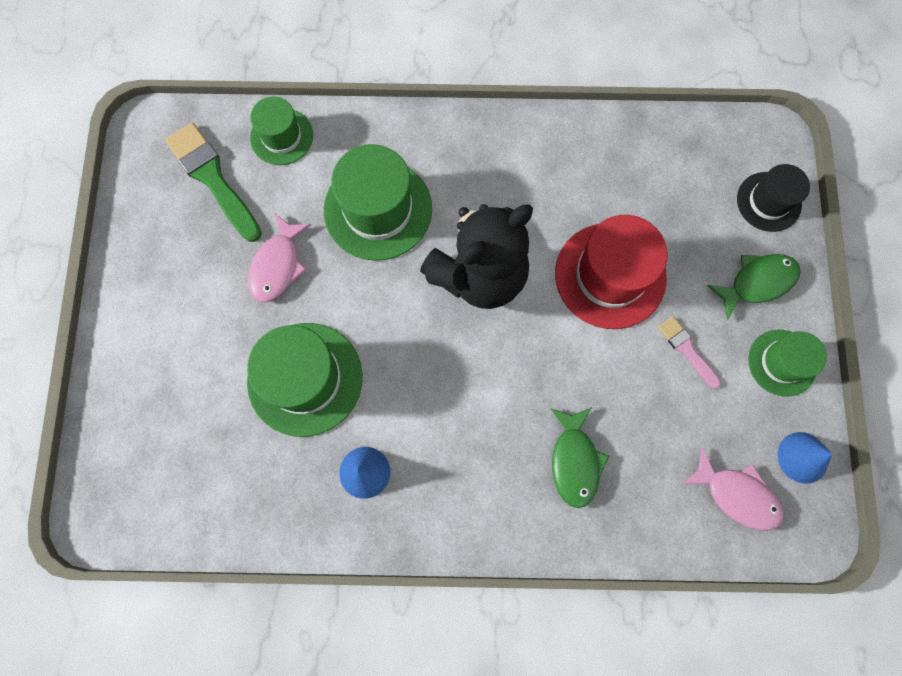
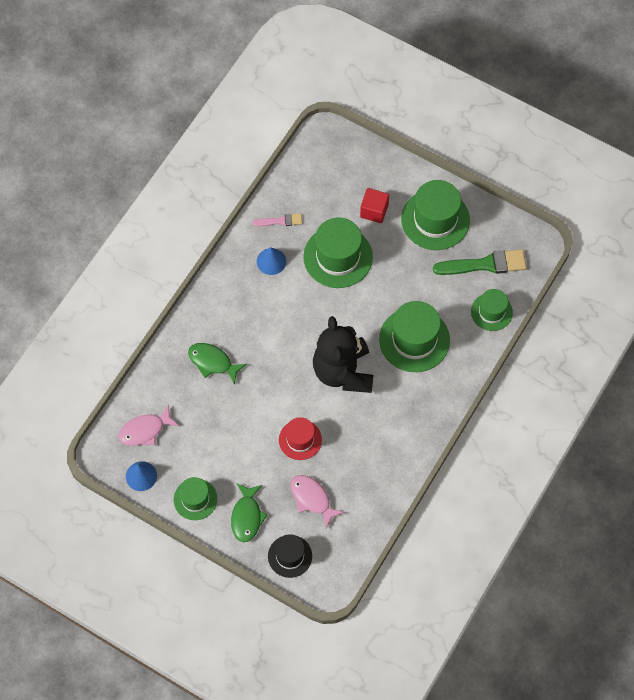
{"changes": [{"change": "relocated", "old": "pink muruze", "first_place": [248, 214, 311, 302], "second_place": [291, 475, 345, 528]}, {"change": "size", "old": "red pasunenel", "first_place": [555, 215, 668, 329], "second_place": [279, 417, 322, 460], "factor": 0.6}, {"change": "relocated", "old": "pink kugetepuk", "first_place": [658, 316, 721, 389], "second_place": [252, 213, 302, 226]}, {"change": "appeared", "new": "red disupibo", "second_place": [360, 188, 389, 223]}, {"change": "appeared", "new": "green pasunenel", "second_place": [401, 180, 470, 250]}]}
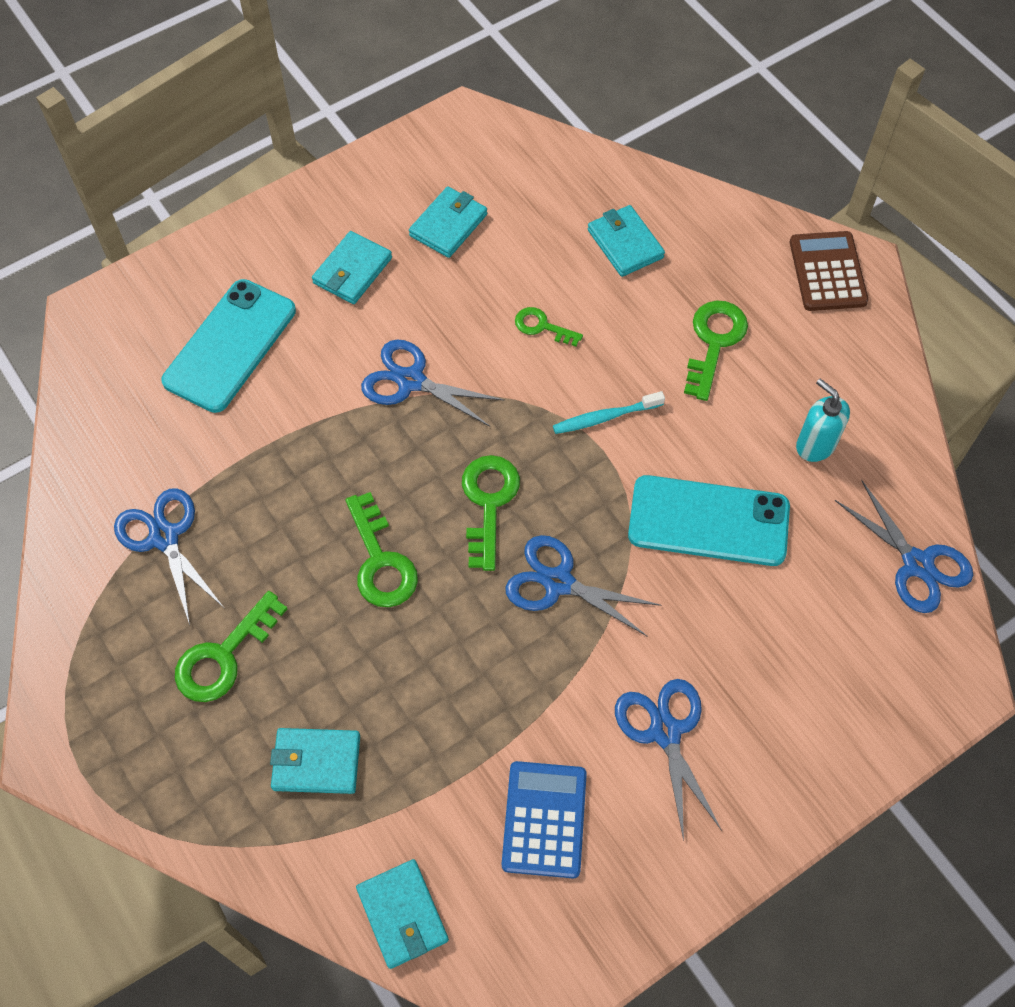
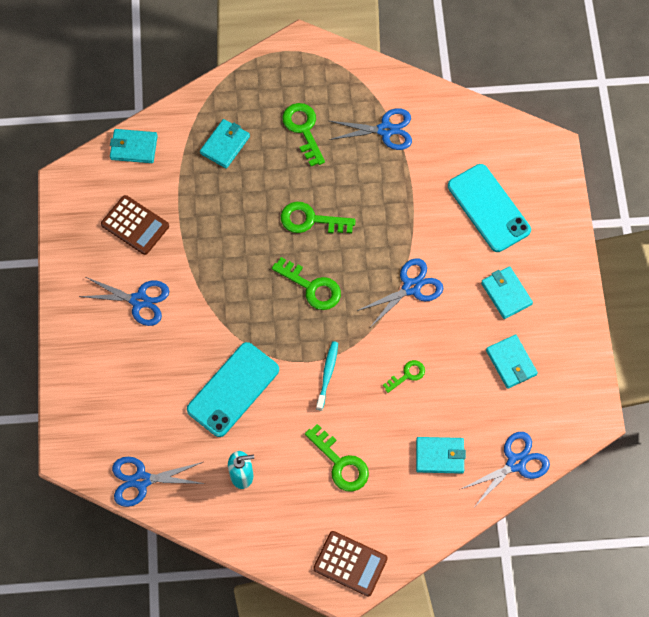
{"changes": [{"change": "colour", "old": "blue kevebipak", "new": "brown kevebipak", "first_place": [502, 761, 587, 878], "second_place": [101, 195, 169, 255]}, {"change": "relocated", "old": "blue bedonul", "first_place": [505, 535, 661, 637], "second_place": [461, 432, 550, 506]}]}
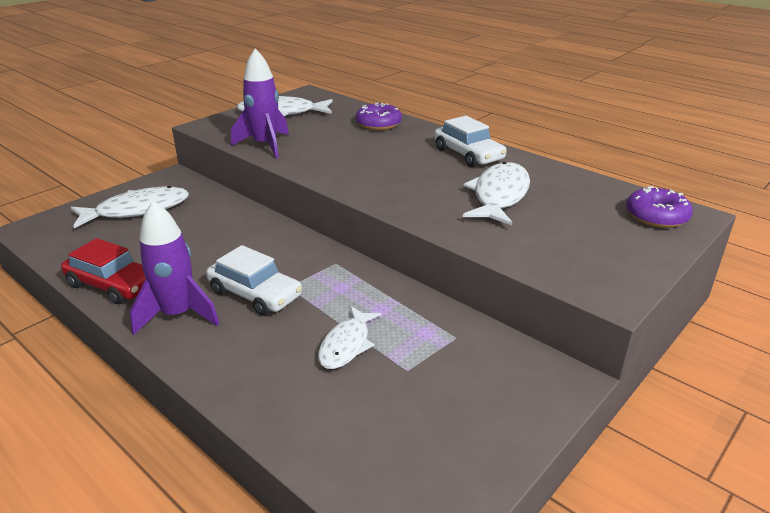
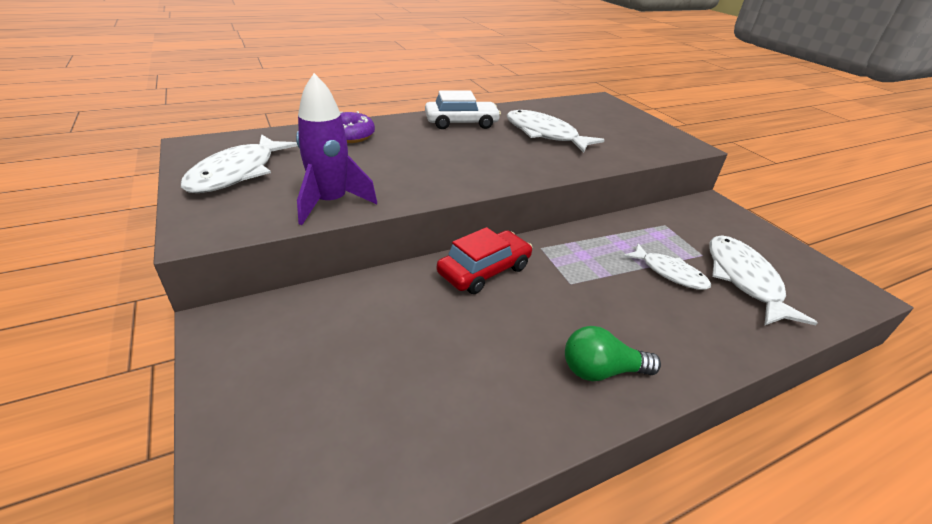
{"changes": [{"change": "relocated", "old": "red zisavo", "first_place": [61, 238, 146, 304], "second_place": [437, 227, 532, 294]}, {"change": "relocated", "old": "white muruze", "first_place": [70, 186, 189, 228], "second_place": [710, 235, 818, 326]}, {"change": "exchanged", "old": "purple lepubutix", "new": "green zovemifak", "first_place": [130, 201, 219, 335], "second_place": [565, 326, 661, 381]}, {"change": "missing", "old": "white zisavo", "first_place": [206, 245, 302, 316]}, {"change": "missing", "old": "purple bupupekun", "first_place": [626, 186, 693, 228]}]}
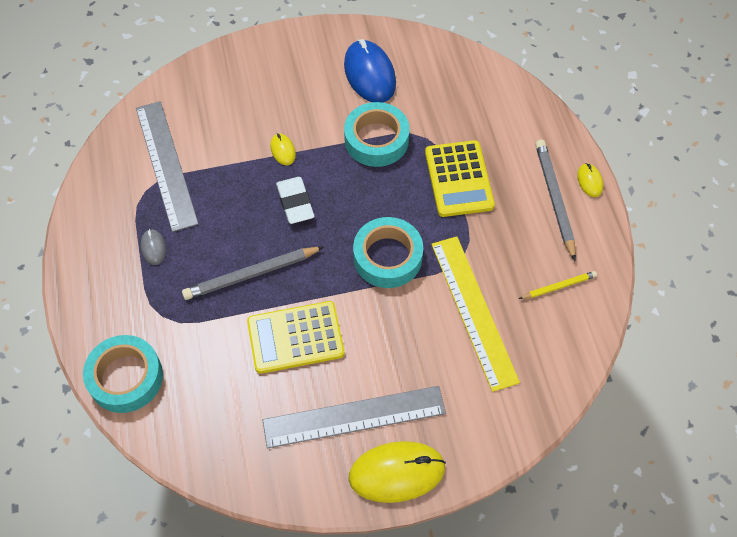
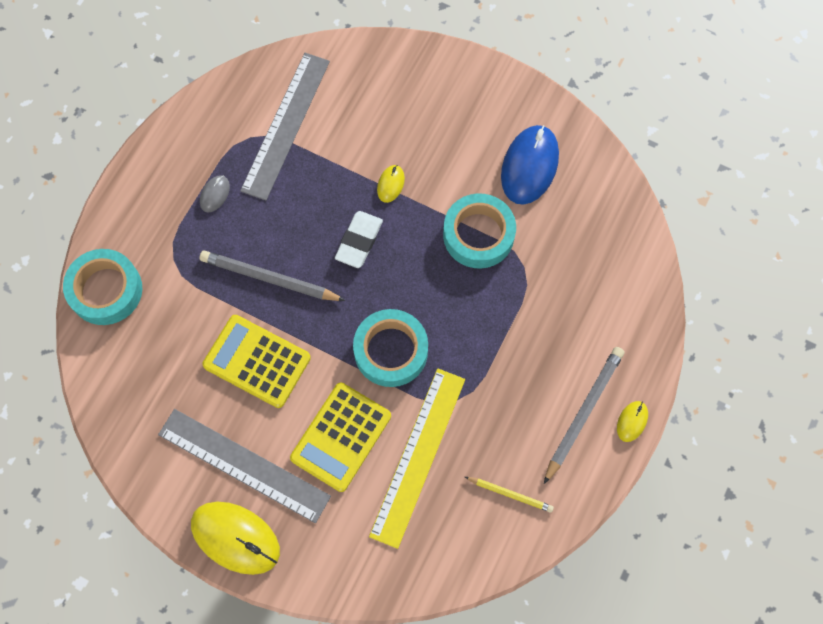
{"changes": [{"change": "relocated", "old": "yellow kevebipak", "first_place": [425, 140, 495, 217], "second_place": [290, 383, 391, 492]}]}
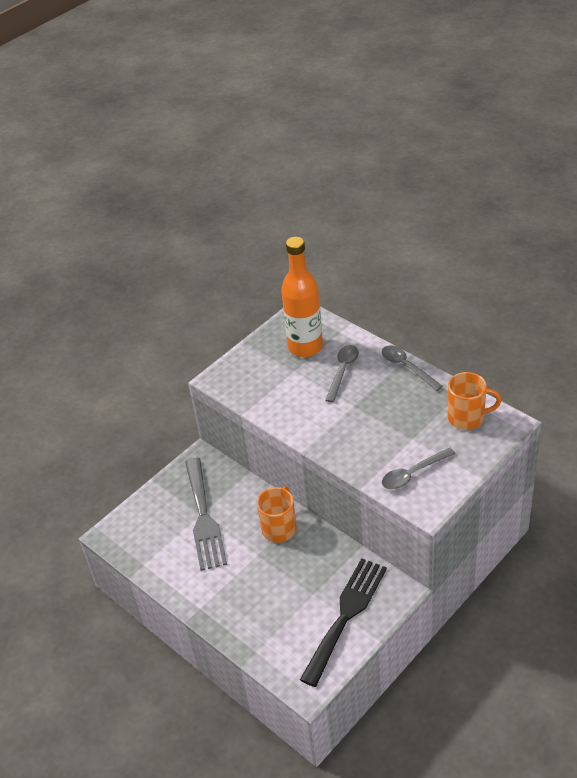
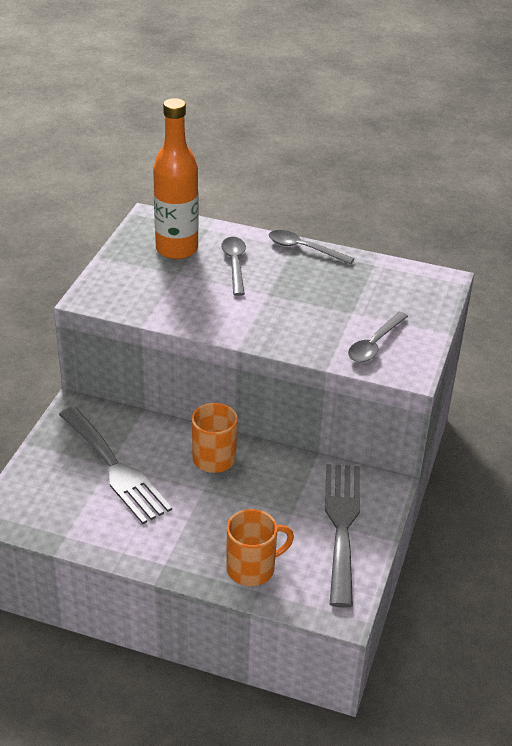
{"changes": [{"change": "colour", "old": "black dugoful", "new": "grey dugoful", "first_place": [300, 558, 387, 687], "second_place": [325, 464, 360, 608]}, {"change": "relocated", "old": "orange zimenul", "first_place": [448, 372, 501, 430], "second_place": [227, 509, 294, 586]}]}
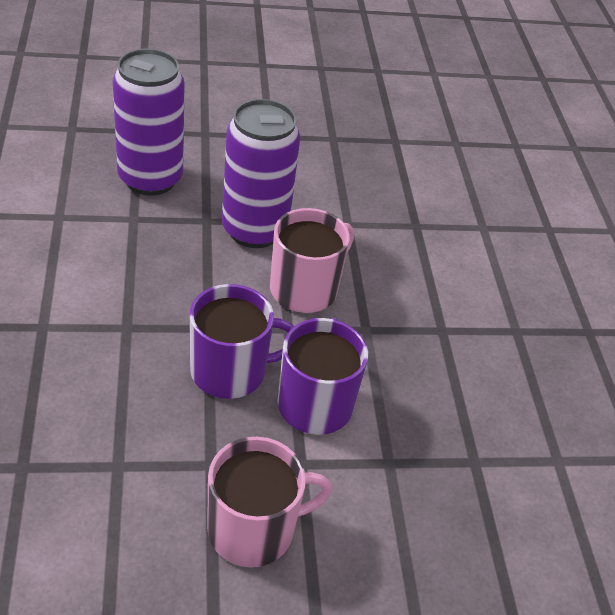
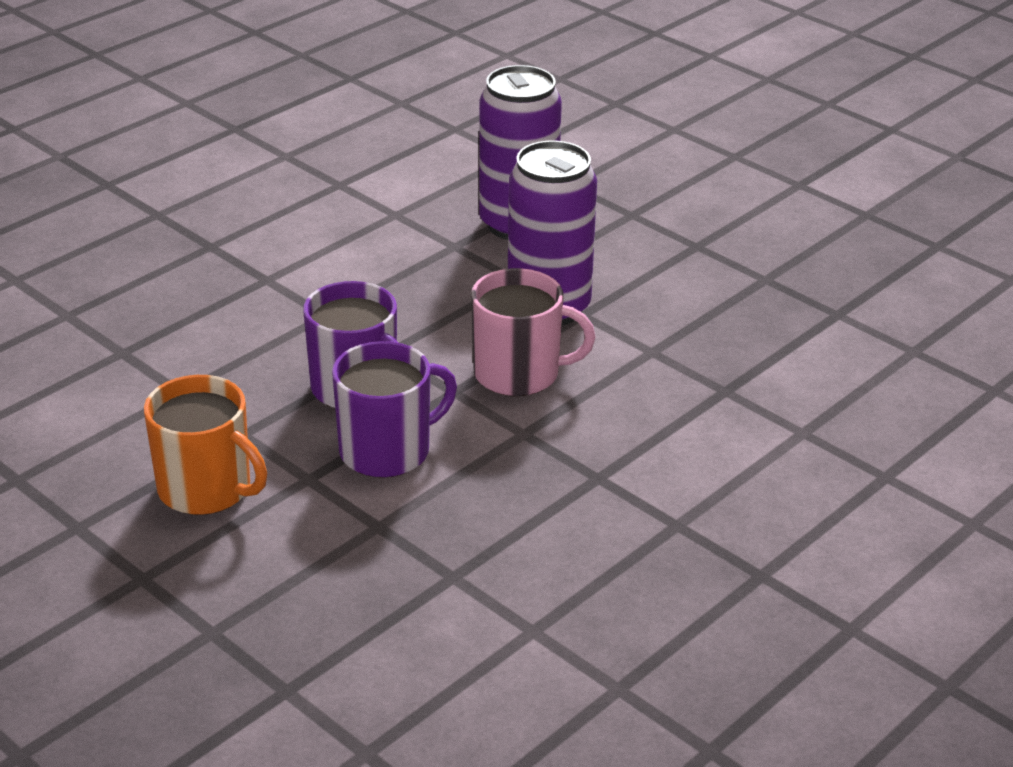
{"changes": [{"change": "colour", "old": "pink zimenul", "new": "orange zimenul", "first_place": [207, 437, 332, 567], "second_place": [144, 375, 267, 515]}]}
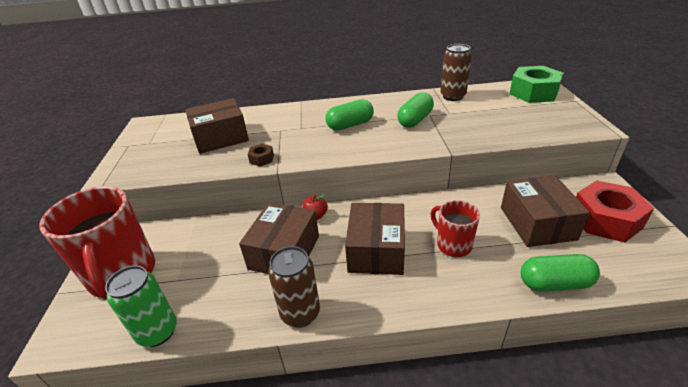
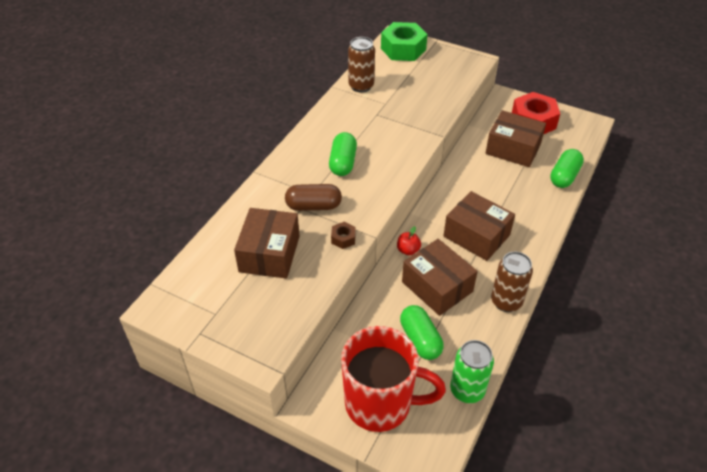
{"changes": [{"change": "relocated", "old": "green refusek", "first_place": [397, 92, 434, 128], "second_place": [400, 305, 444, 360]}, {"change": "missing", "old": "red zimenul", "first_place": [431, 200, 480, 257]}, {"change": "appeared", "new": "brown refusek", "second_place": [285, 184, 342, 211]}]}
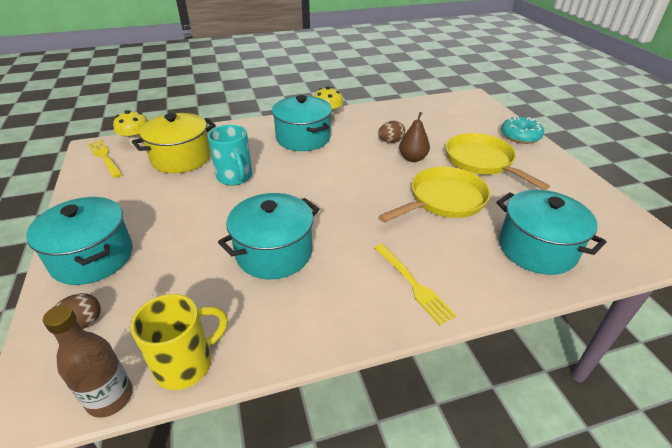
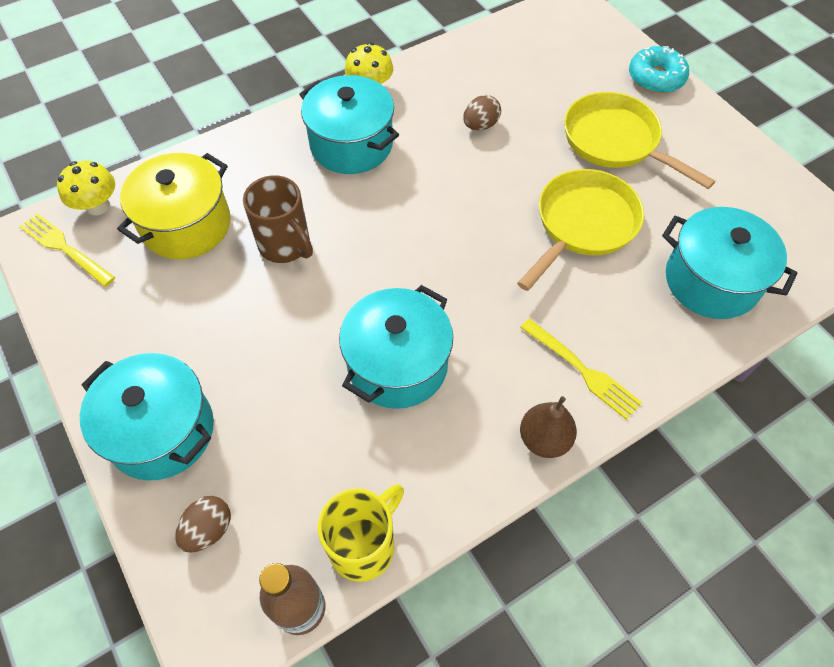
{"changes": [{"change": "colour", "old": "turquoise zimenul", "new": "brown zimenul", "first_place": [208, 125, 252, 186], "second_place": [243, 175, 313, 263]}, {"change": "relocated", "old": "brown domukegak", "first_place": [399, 112, 430, 162], "second_place": [520, 396, 577, 458]}]}
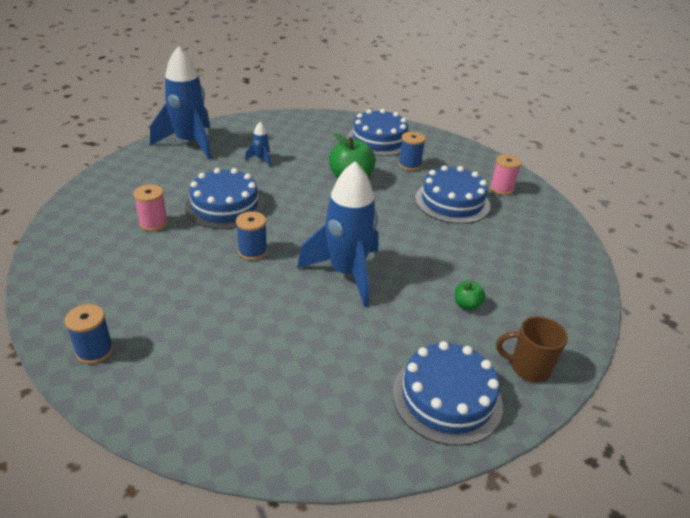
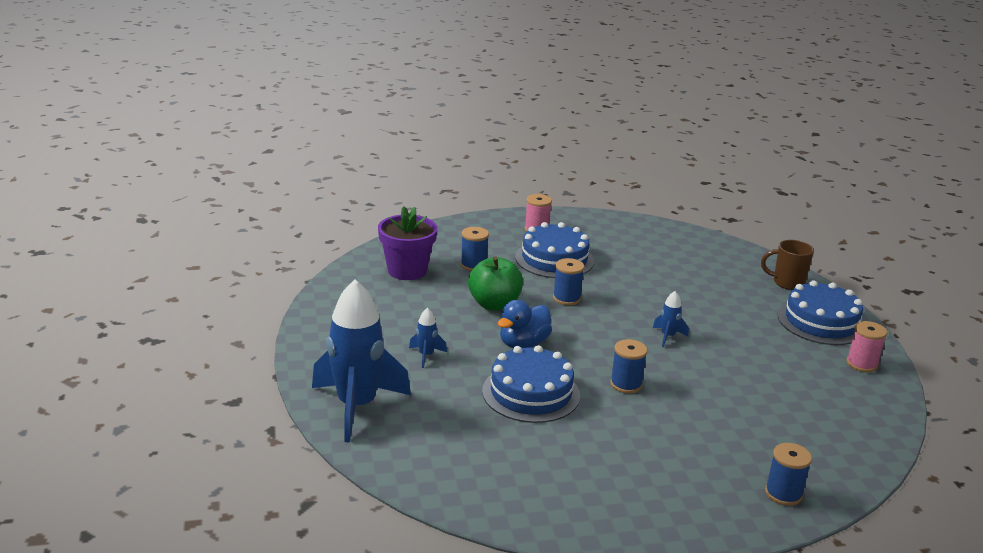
{"changes": [{"change": "relocated", "old": "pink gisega", "first_place": [133, 184, 168, 231], "second_place": [847, 321, 887, 372]}, {"change": "size", "old": "blue lepubutix", "first_place": [297, 161, 379, 307], "second_place": [653, 291, 689, 347], "factor": 0.41}, {"change": "exchanged", "old": "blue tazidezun", "new": "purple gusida", "first_place": [347, 109, 408, 156], "second_place": [378, 206, 437, 280]}, {"change": "missing", "old": "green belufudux", "first_place": [455, 281, 485, 310]}, {"change": "spun", "old": "brown zimenul", "first_place": [496, 316, 568, 383], "second_place": [761, 240, 814, 290], "degrees": 75}, {"change": "appeared", "new": "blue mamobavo", "second_place": [498, 300, 552, 348]}, {"change": "appeared", "new": "blue gisega", "second_place": [553, 258, 584, 305]}]}
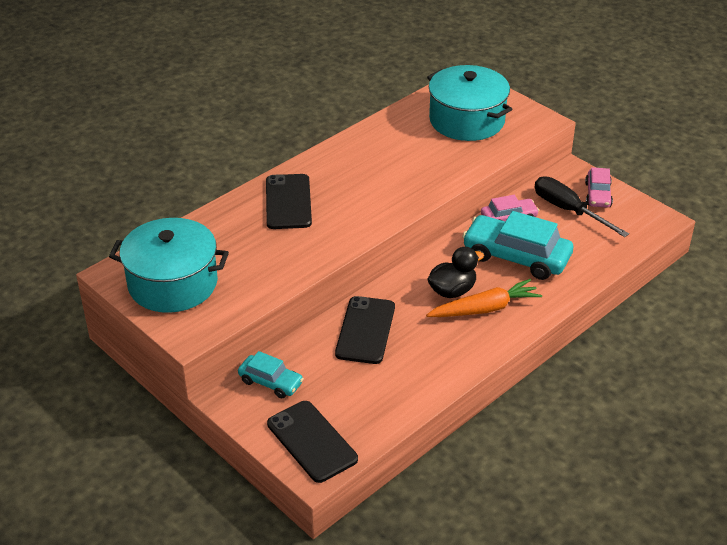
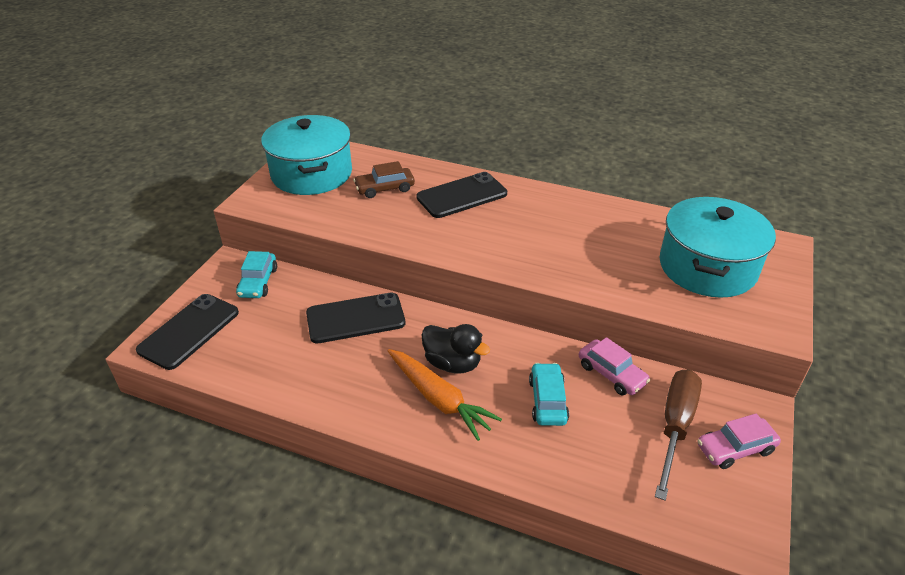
{"changes": [{"change": "size", "old": "turquoise zisavo", "first_place": [462, 211, 573, 280], "second_place": [529, 363, 569, 426], "factor": 0.55}, {"change": "colour", "old": "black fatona", "new": "brown fatona", "first_place": [535, 176, 629, 237], "second_place": [655, 369, 702, 501]}, {"change": "appeared", "new": "brown zisavo", "second_place": [353, 161, 415, 198]}]}
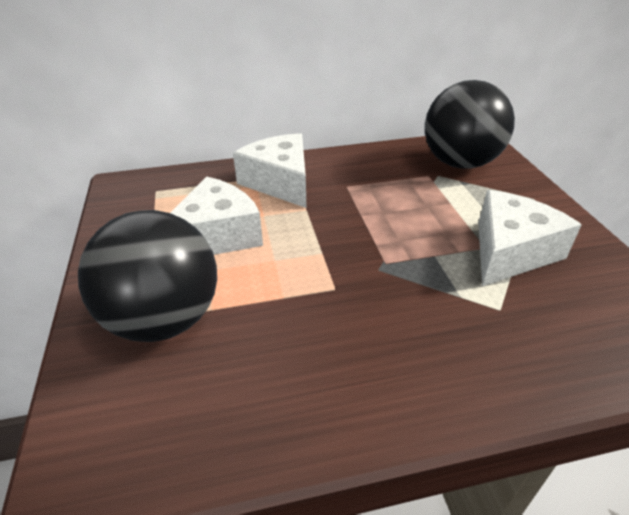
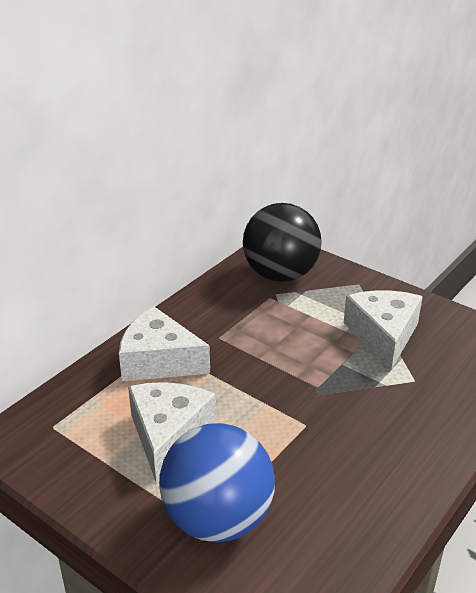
{"changes": [{"change": "colour", "old": "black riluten", "new": "blue riluten", "first_place": [78, 210, 217, 342], "second_place": [159, 423, 275, 542]}]}
